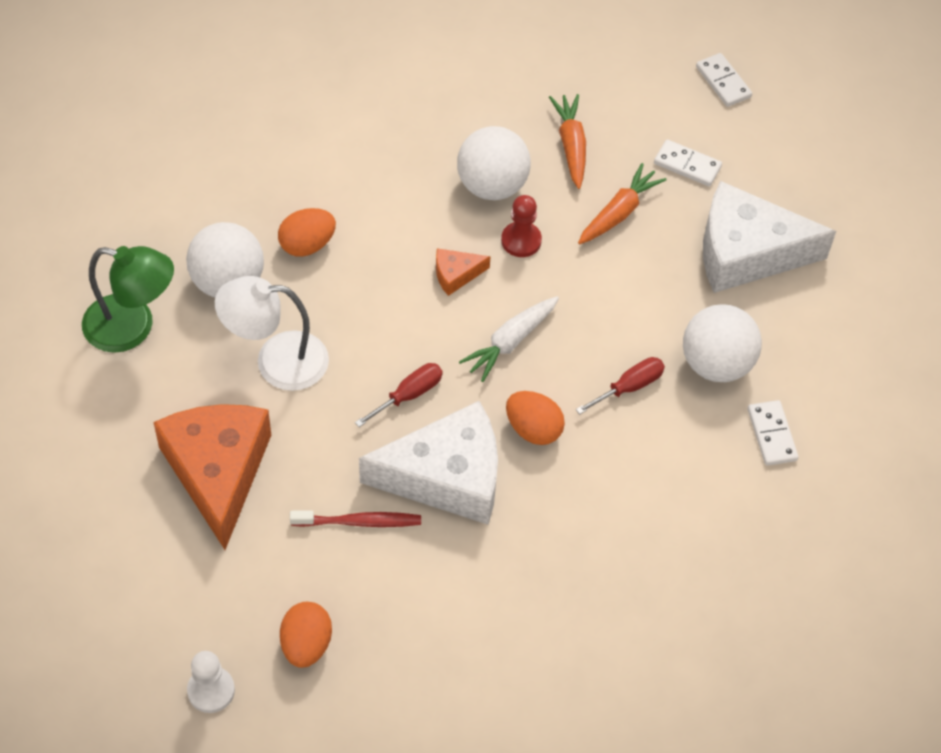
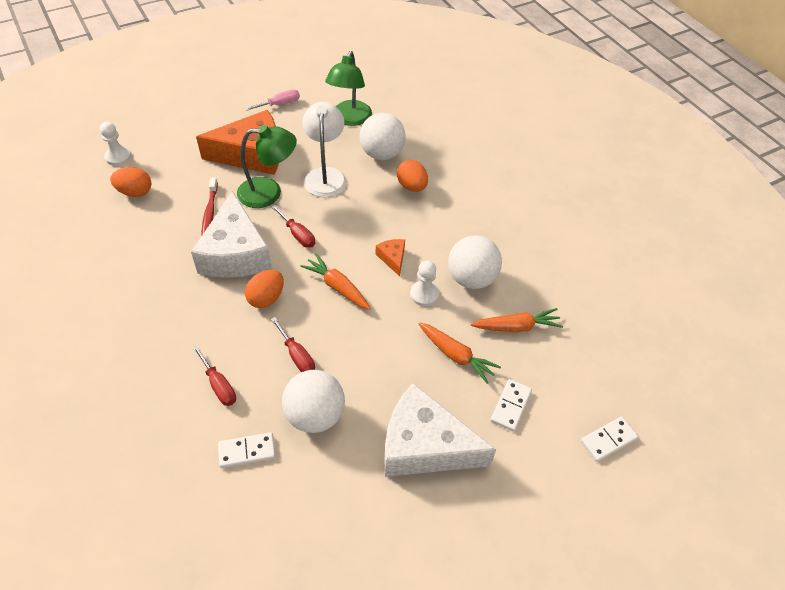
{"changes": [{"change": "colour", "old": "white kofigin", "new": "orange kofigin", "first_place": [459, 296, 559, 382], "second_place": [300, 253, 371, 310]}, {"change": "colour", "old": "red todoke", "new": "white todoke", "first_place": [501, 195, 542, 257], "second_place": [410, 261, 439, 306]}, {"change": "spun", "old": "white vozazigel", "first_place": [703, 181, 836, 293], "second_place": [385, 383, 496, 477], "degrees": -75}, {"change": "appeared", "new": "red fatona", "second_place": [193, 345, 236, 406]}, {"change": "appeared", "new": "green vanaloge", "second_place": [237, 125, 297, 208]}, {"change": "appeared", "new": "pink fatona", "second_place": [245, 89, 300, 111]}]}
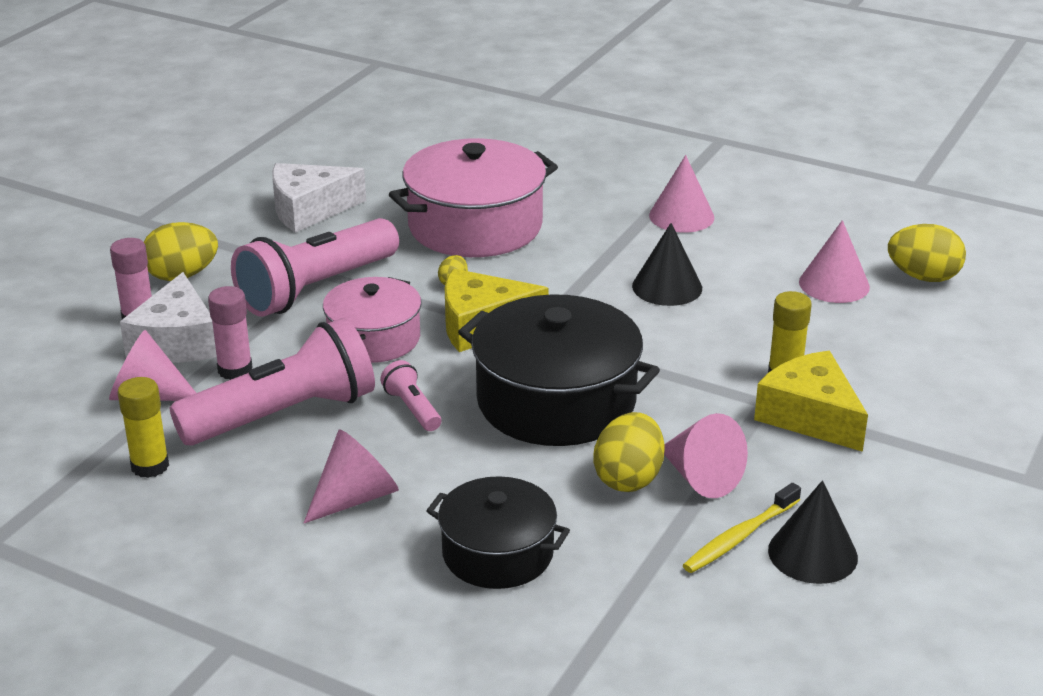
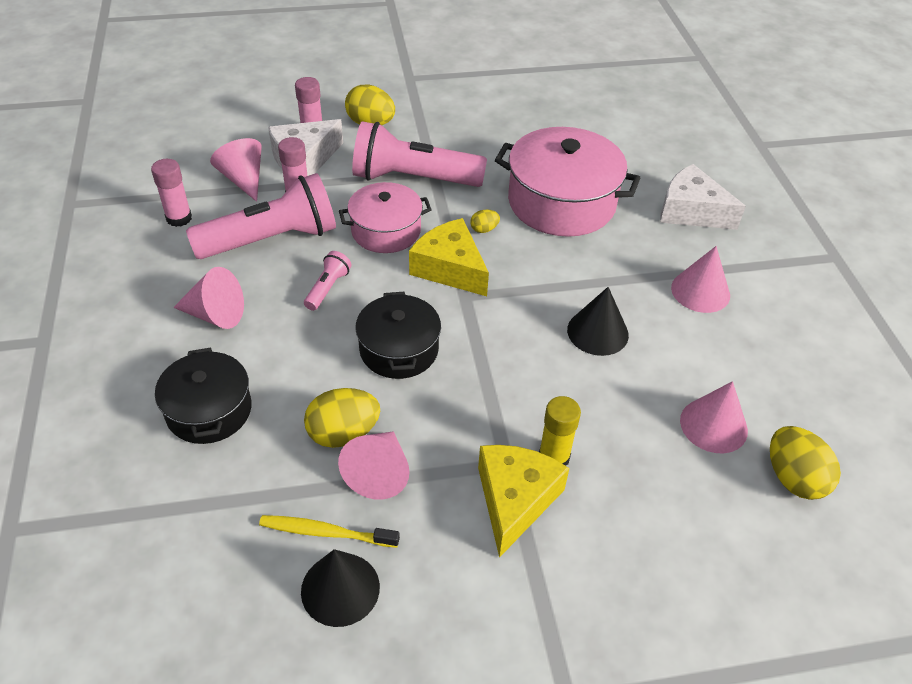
{"changes": [{"change": "colour", "old": "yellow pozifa", "new": "pink pozifa", "first_place": [118, 377, 169, 478], "second_place": [151, 159, 192, 227]}, {"change": "spun", "old": "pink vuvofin", "first_place": [170, 317, 375, 446], "second_place": [186, 173, 336, 259], "degrees": -45}, {"change": "relocated", "old": "white vozazigel", "first_place": [272, 163, 366, 233], "second_place": [660, 164, 746, 230]}, {"change": "size", "old": "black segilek", "first_place": [458, 294, 660, 446], "second_place": [355, 292, 441, 379], "factor": 0.62}]}
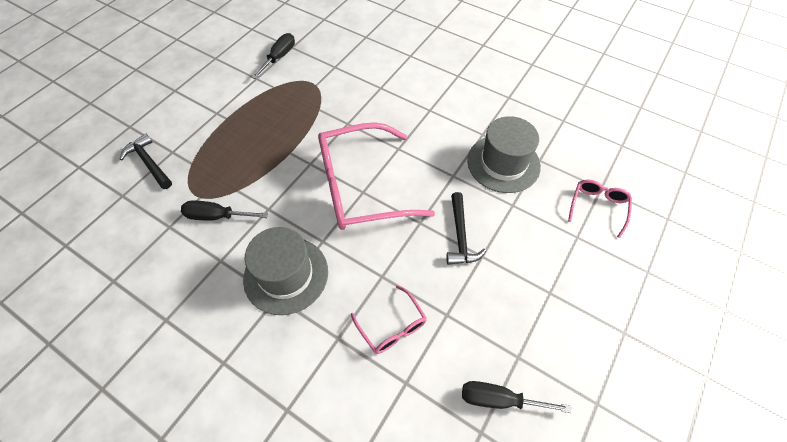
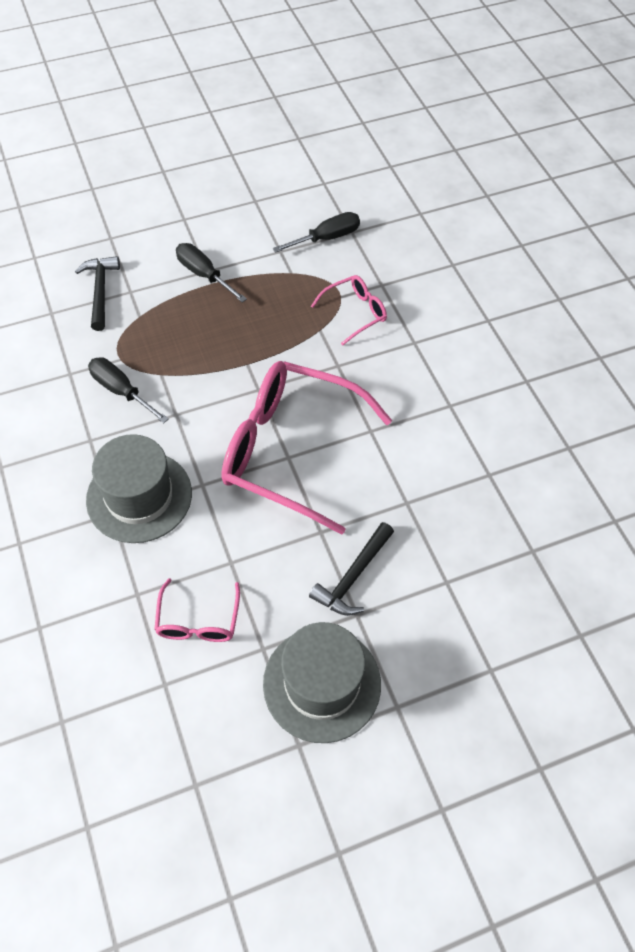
{"changes": [{"change": "relocated", "old": "black fatona", "first_place": [462, 381, 571, 413], "second_place": [176, 243, 247, 303]}, {"change": "relocated", "old": "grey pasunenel", "first_place": [467, 116, 541, 193], "second_place": [263, 622, 381, 743]}, {"change": "relocated", "old": "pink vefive", "first_place": [568, 180, 632, 238], "second_place": [311, 275, 387, 345]}]}
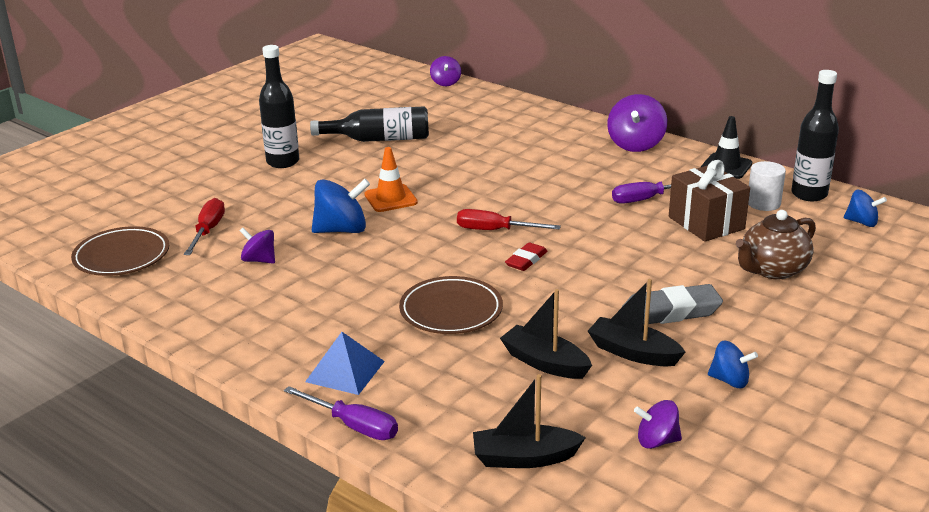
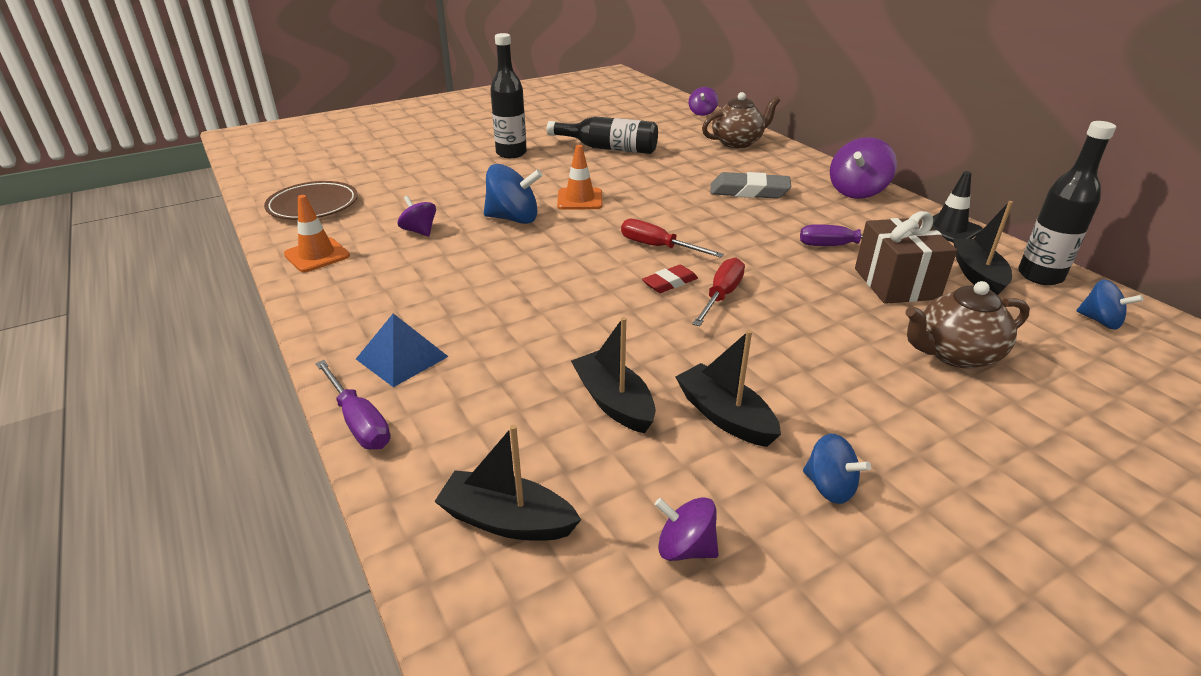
{"changes": [{"change": "relocated", "old": "red fatona", "first_place": [184, 198, 225, 255], "second_place": [692, 257, 745, 326]}, {"change": "missing", "old": "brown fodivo", "first_place": [399, 276, 503, 334]}, {"change": "relocated", "old": "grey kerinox", "first_place": [621, 284, 723, 325], "second_place": [710, 172, 791, 199]}, {"change": "exchanged", "old": "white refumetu", "new": "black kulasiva", "first_place": [748, 161, 786, 211], "second_place": [953, 201, 1013, 295]}, {"change": "appeared", "new": "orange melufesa", "second_place": [284, 195, 350, 272]}, {"change": "appeared", "new": "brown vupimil", "second_place": [702, 92, 780, 148]}]}
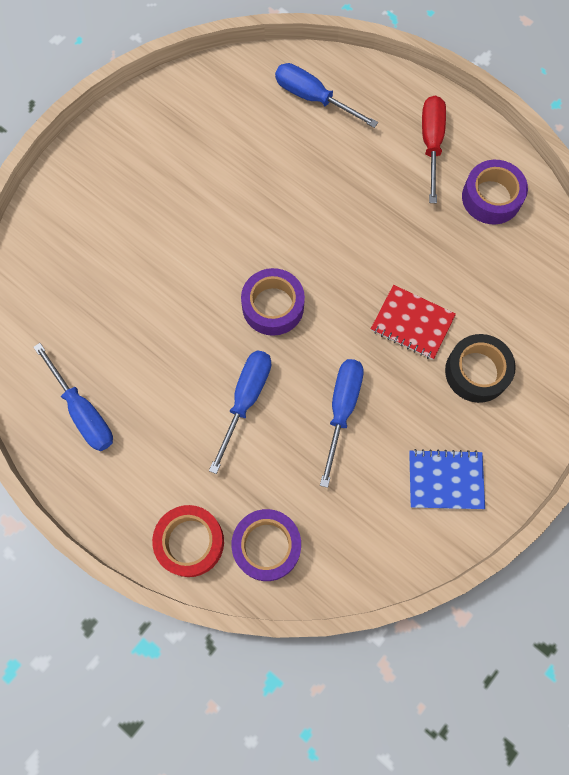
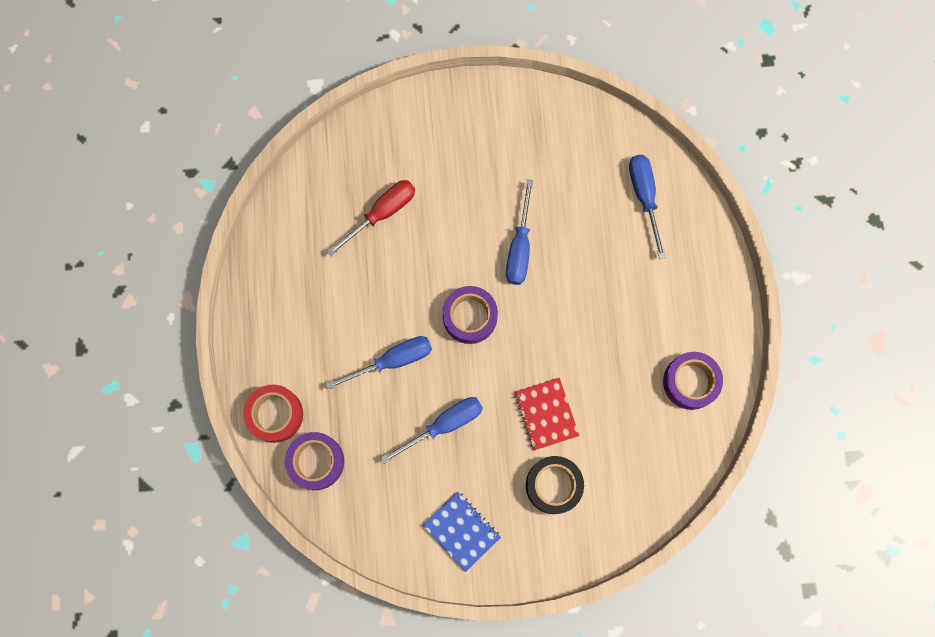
{"changes": [{"change": "relocated", "old": "blue fatona", "first_place": [33, 343, 113, 451], "second_place": [506, 179, 533, 285]}, {"change": "relocated", "old": "red fatona", "first_place": [422, 95, 446, 204], "second_place": [327, 180, 415, 256]}]}
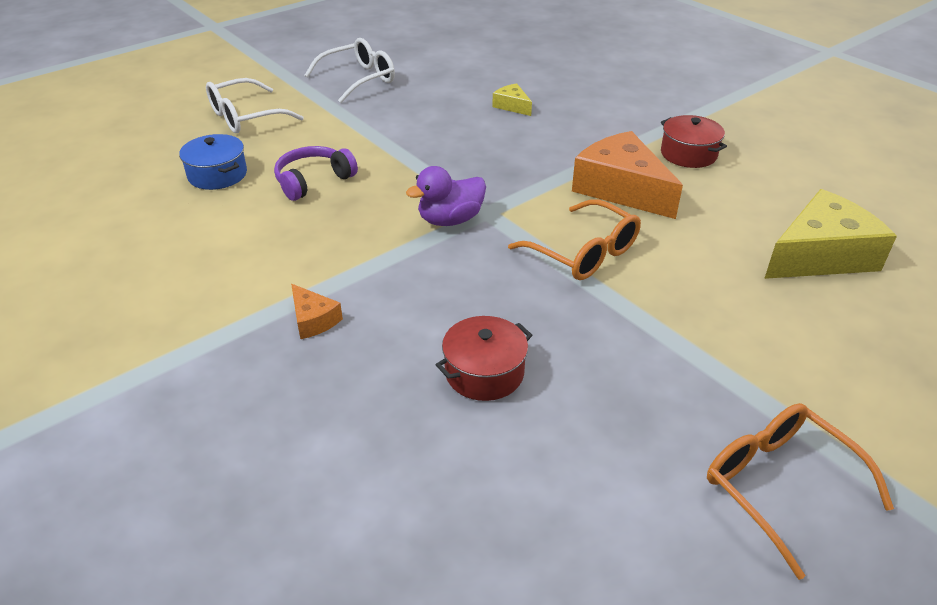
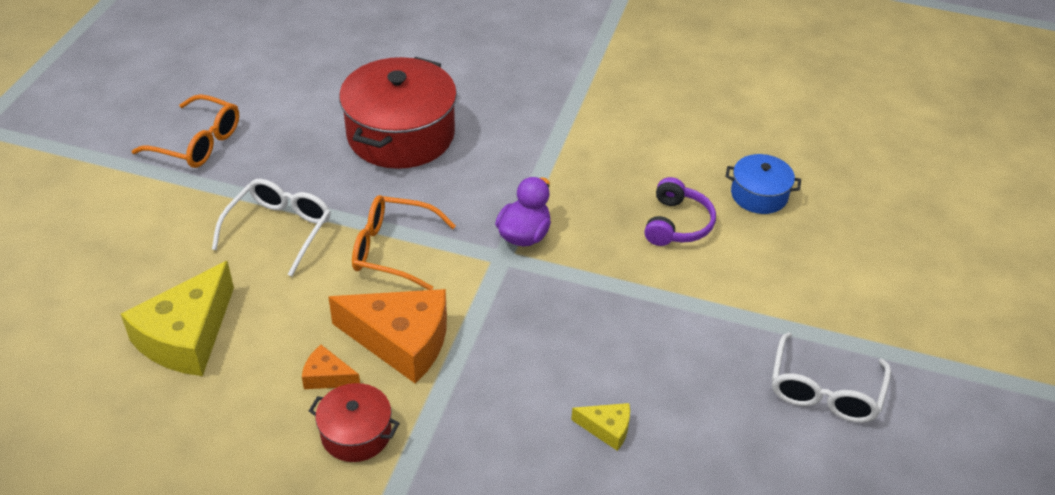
{"changes": [{"change": "relocated", "old": "white vefive", "first_place": [206, 78, 304, 133], "second_place": [212, 179, 331, 277]}, {"change": "relocated", "old": "orange vozazigel", "first_place": [291, 284, 343, 339], "second_place": [302, 345, 360, 389]}, {"change": "size", "old": "red segilek", "first_place": [436, 316, 532, 401], "second_place": [339, 57, 457, 169], "factor": 1.96}]}
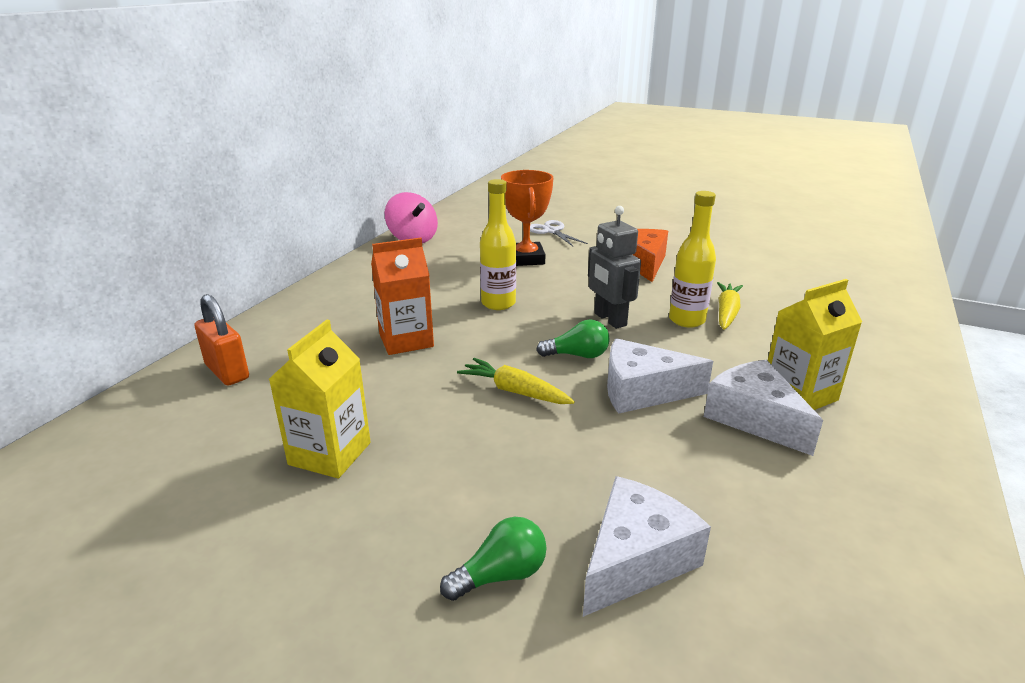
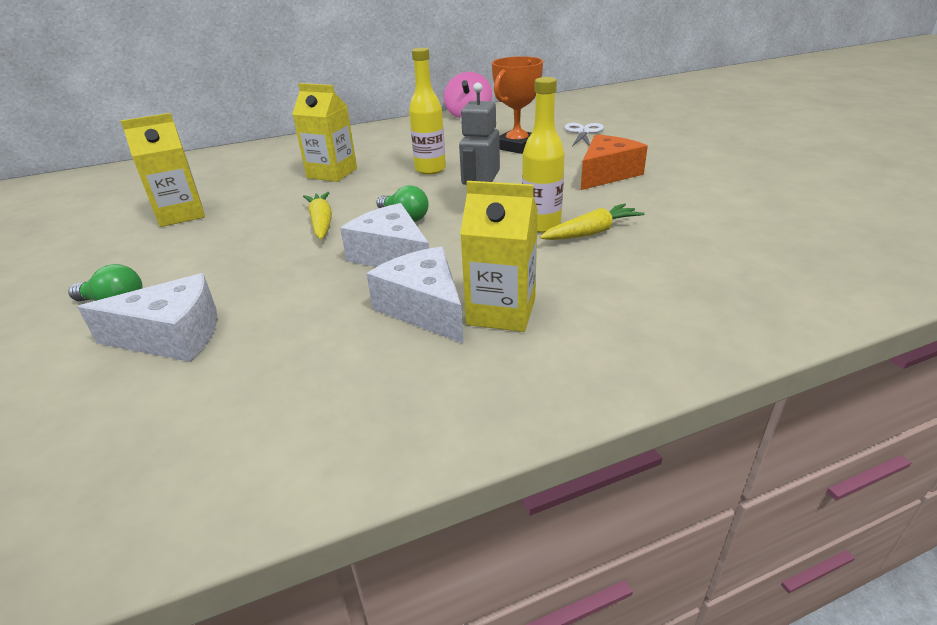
{"changes": [{"change": "missing", "old": "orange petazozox", "first_place": [195, 294, 249, 386]}, {"change": "colour", "old": "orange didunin", "new": "yellow didunin", "first_place": [371, 238, 434, 355], "second_place": [292, 83, 357, 182]}, {"change": "spun", "old": "white vozazigel", "first_place": [704, 360, 823, 456], "second_place": [366, 246, 464, 344], "degrees": -45}]}
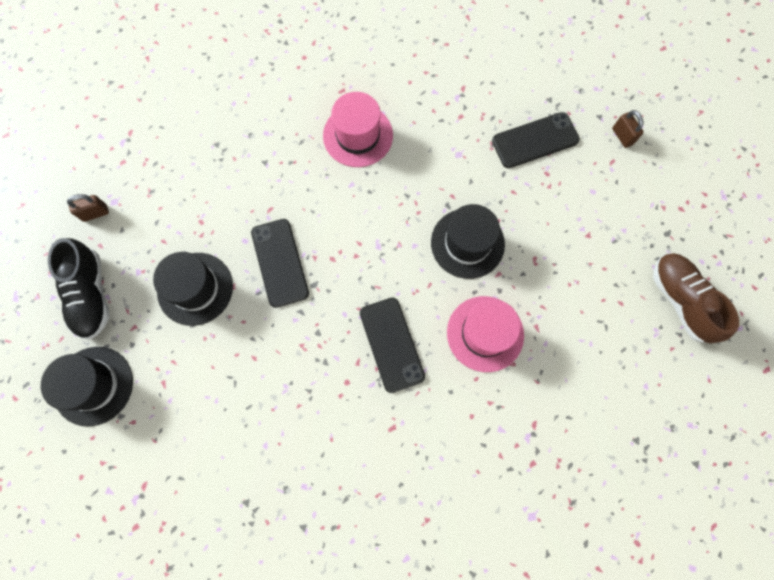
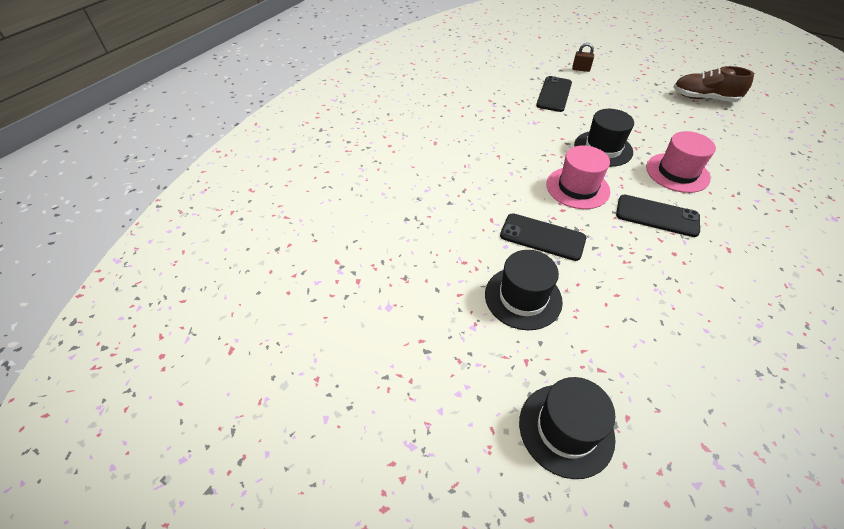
{"changes": [{"change": "missing", "old": "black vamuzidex", "first_place": [48, 238, 110, 340]}, {"change": "missing", "old": "brown petazozox", "first_place": [67, 194, 109, 222]}, {"change": "relocated", "old": "pink pasunenel", "first_place": [323, 92, 393, 167], "second_place": [546, 145, 610, 209]}]}
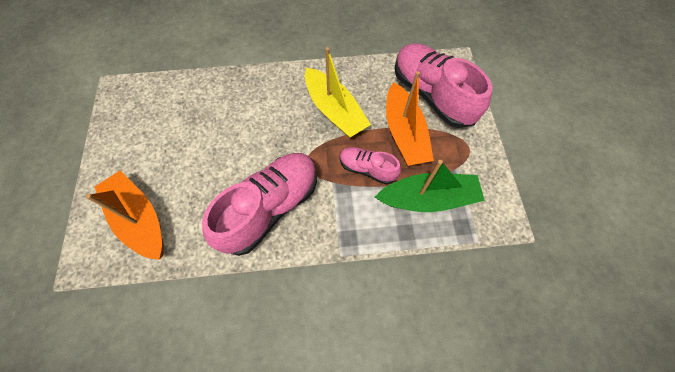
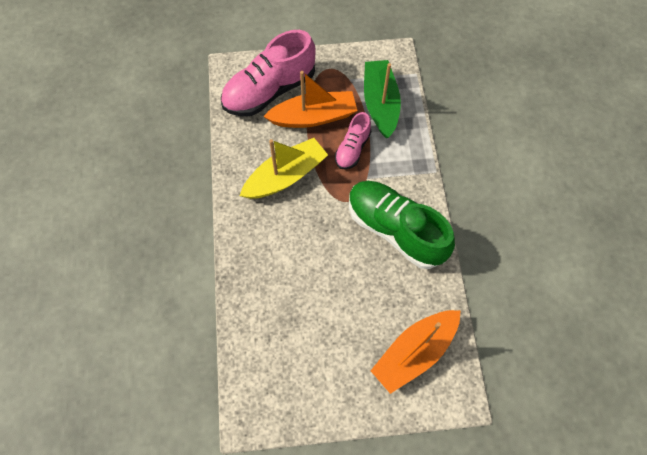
{"changes": [{"change": "colour", "old": "pink vamuzidex", "new": "green vamuzidex", "first_place": [202, 153, 317, 256], "second_place": [349, 181, 455, 269]}]}
